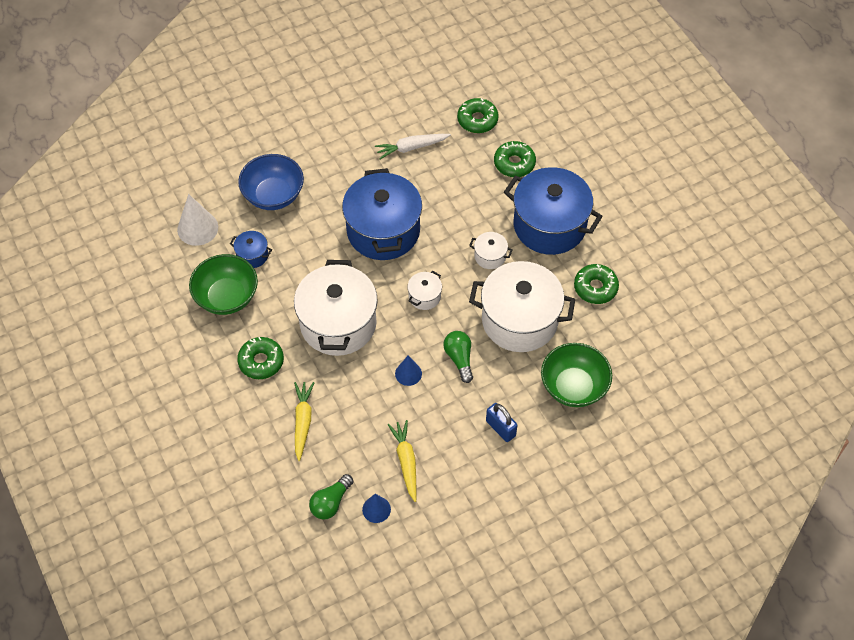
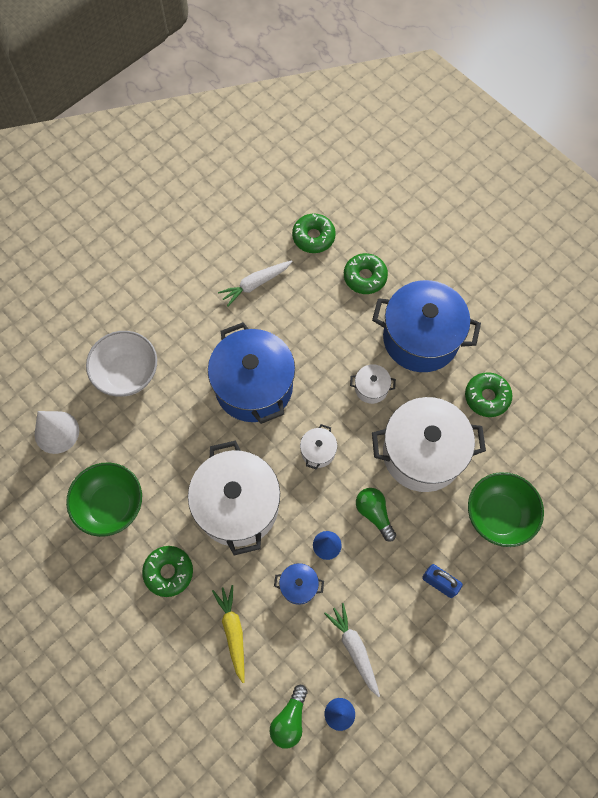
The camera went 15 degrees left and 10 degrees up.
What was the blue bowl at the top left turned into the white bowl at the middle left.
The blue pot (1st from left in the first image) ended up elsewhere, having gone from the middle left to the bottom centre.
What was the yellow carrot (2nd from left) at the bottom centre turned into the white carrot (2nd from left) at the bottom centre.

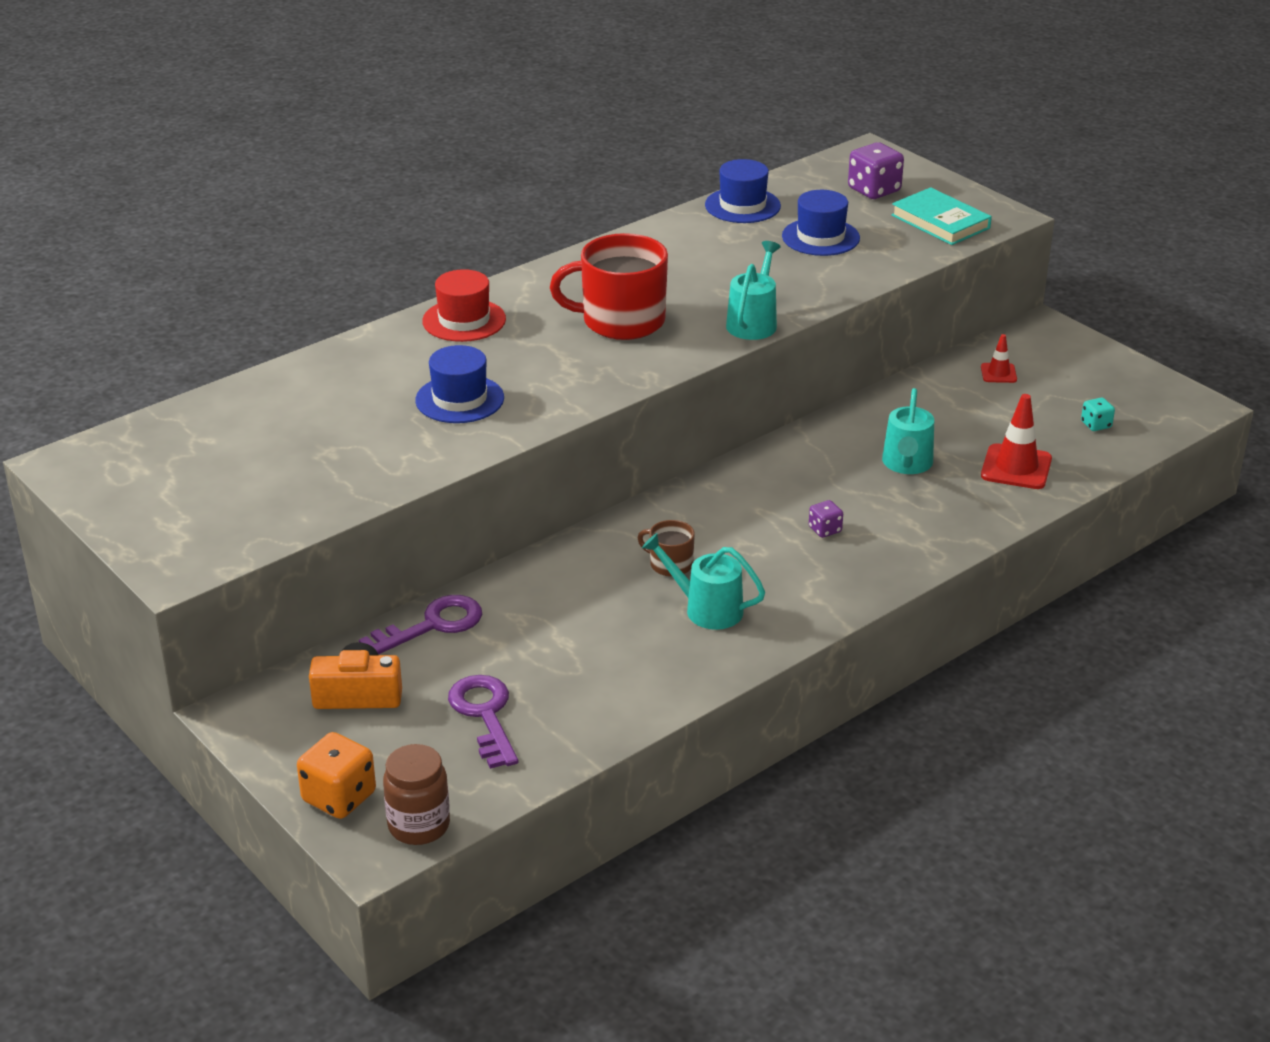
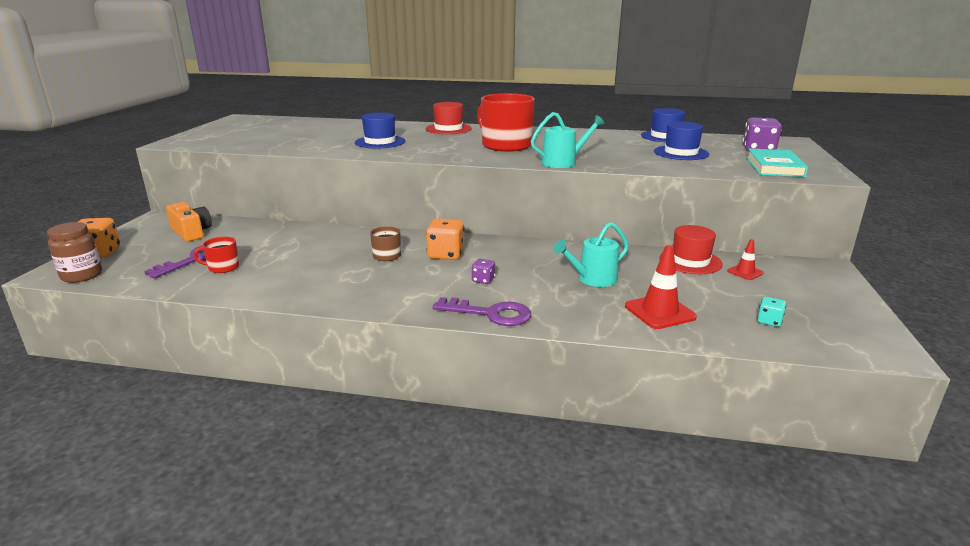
The camera went 50 degrees right and 10 degrees down.
The second view gained the red mug (1st from left) at the middle left.
The second view gained the orange dice (2nd from left) at the centre.
The purple key (1st from left in the first image) ended up elsewhere, having gone from the middle left to the centre.
The second view gained the red hat (2nd from left) at the middle right.
The second view lost the turquoise watering can (1st from left) at the centre.

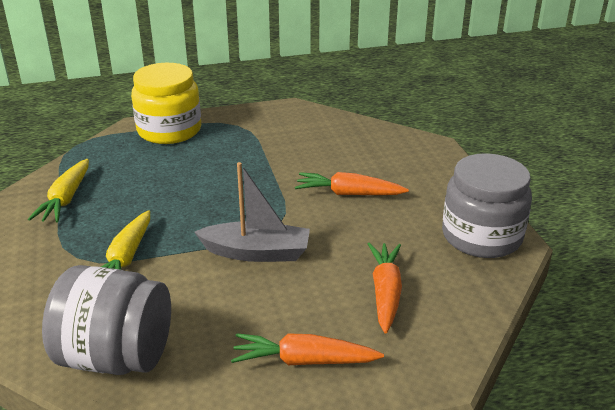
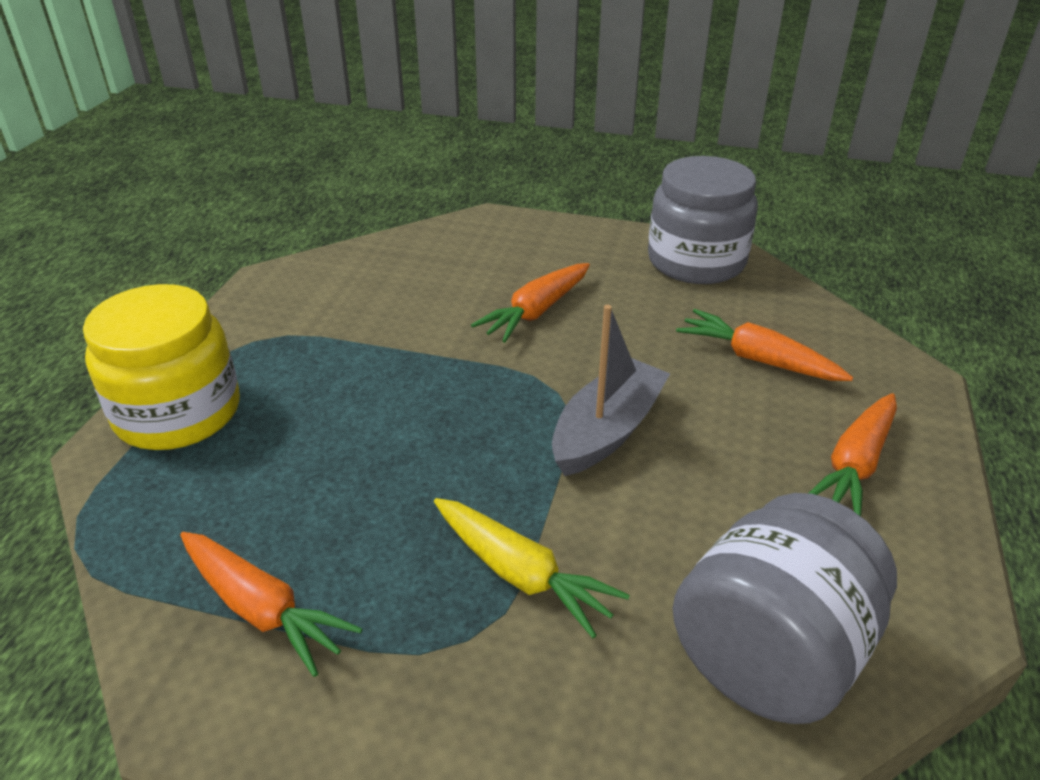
The camera went 60 degrees left and 5 degrees up.
What was the yellow carrot (1st from left) at the middle left turned into the orange carrot (1st from left) at the bottom left.

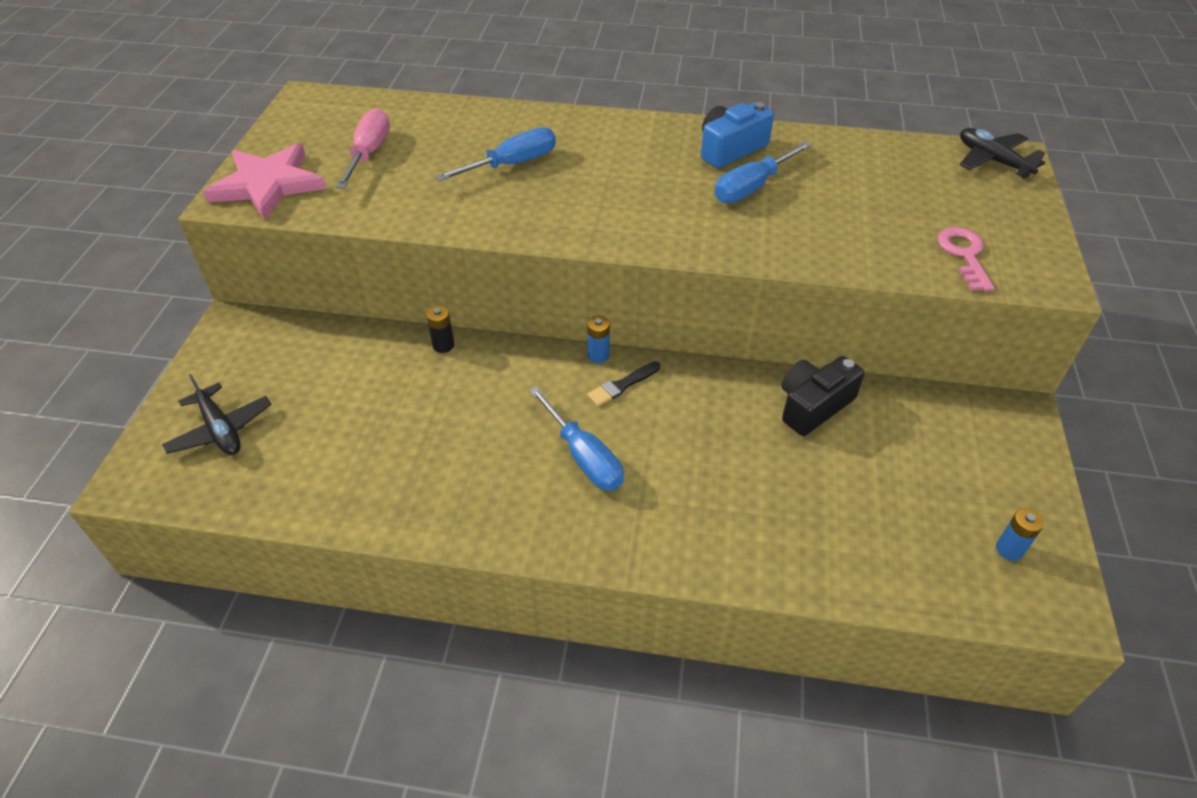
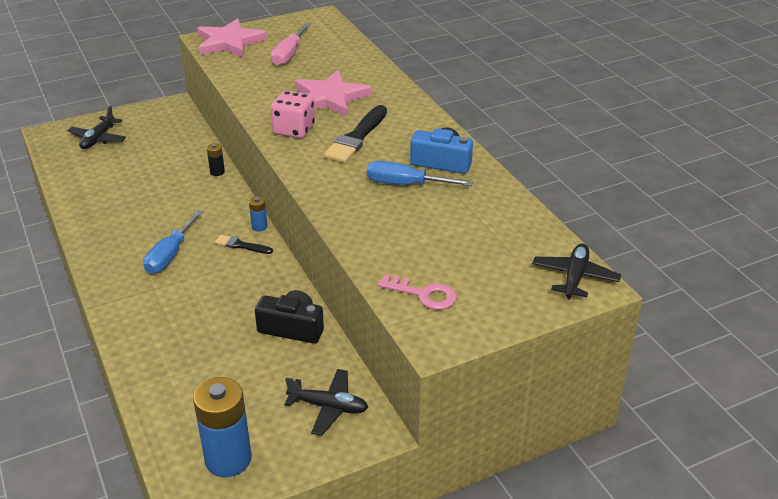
The camera went 55 degrees right and 10 degrees down.
The size of the blue battery (2nd from left in the first image) at the bottom right changed by a factor of 2.23.
The pink screwdriver at the top left ended up facing another way, 135 degrees clockwise from before.
The second view gained the pink dice at the top centre.
The second view gained the black plane (2nd from left) at the bottom centre.
Where the blue screwdriver (1st from left) stood at the top centre, the pink star (2nd from left) came to stand at the top centre.
The second view gained the black brush (2nd from left) at the top centre.
The pink key at the top right ended up facing another way, 60 degrees clockwise from before.

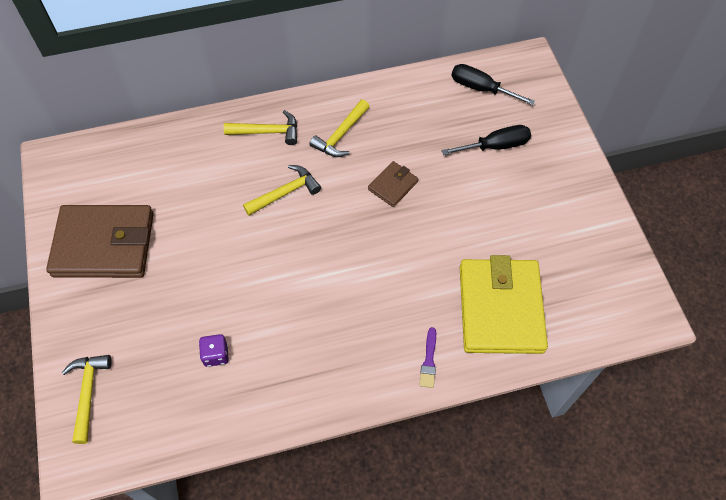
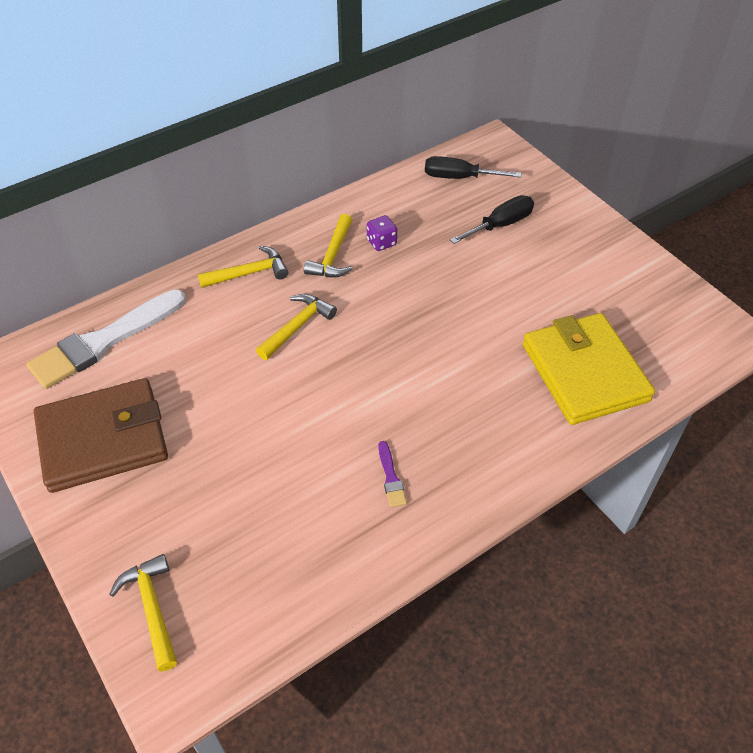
The camera went 20 degrees left and 10 degrees down.
The second view gained the white brush at the middle left.
The purple dice ended up elsewhere, having gone from the bottom left to the top centre.
The purple brush ended up elsewhere, having gone from the bottom centre to the centre.
The second view lost the brown wallet (2nd from left) at the centre.

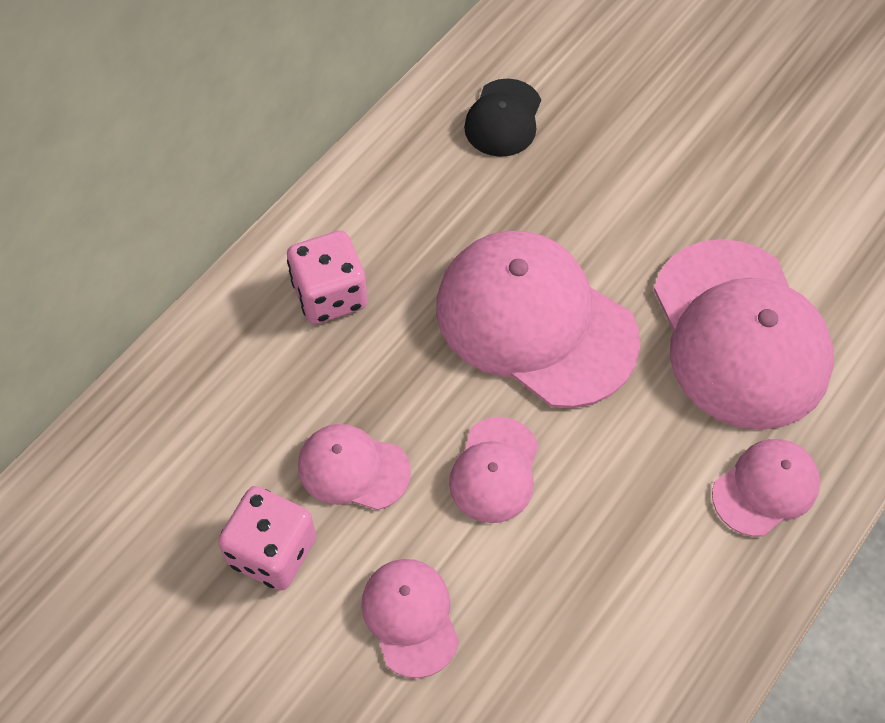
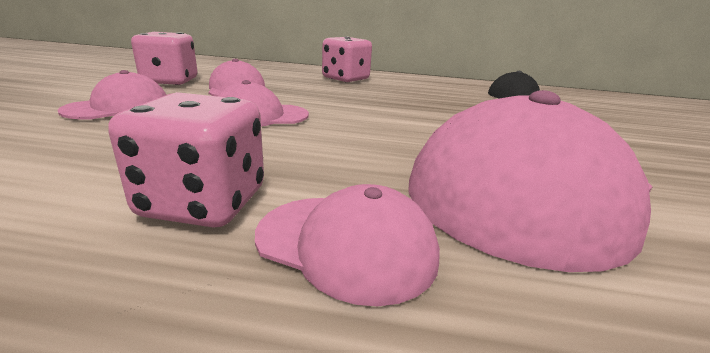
The camera went 60 degrees right and 35 degrees down.
The second view gained the pink dice (2nd from left) at the middle left.
The second view lost the pink cap (4th from left) at the centre.

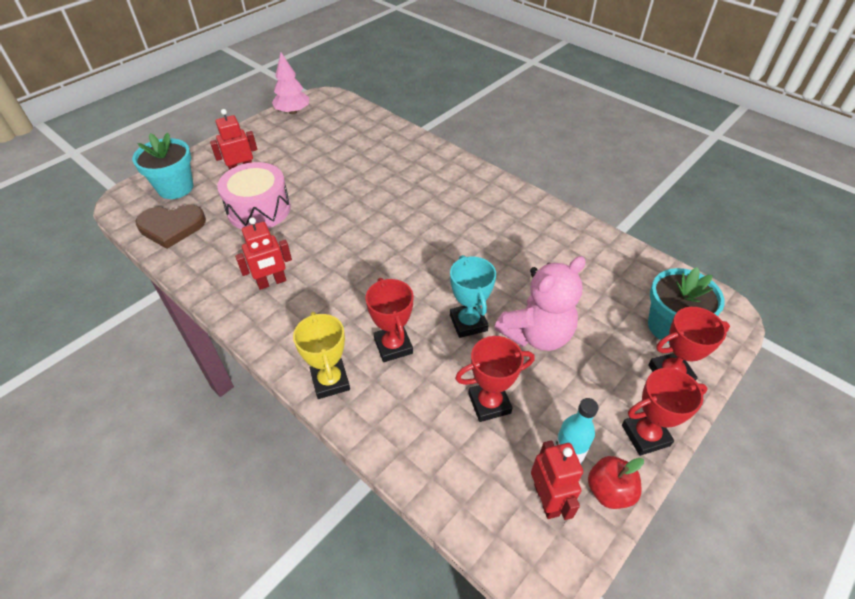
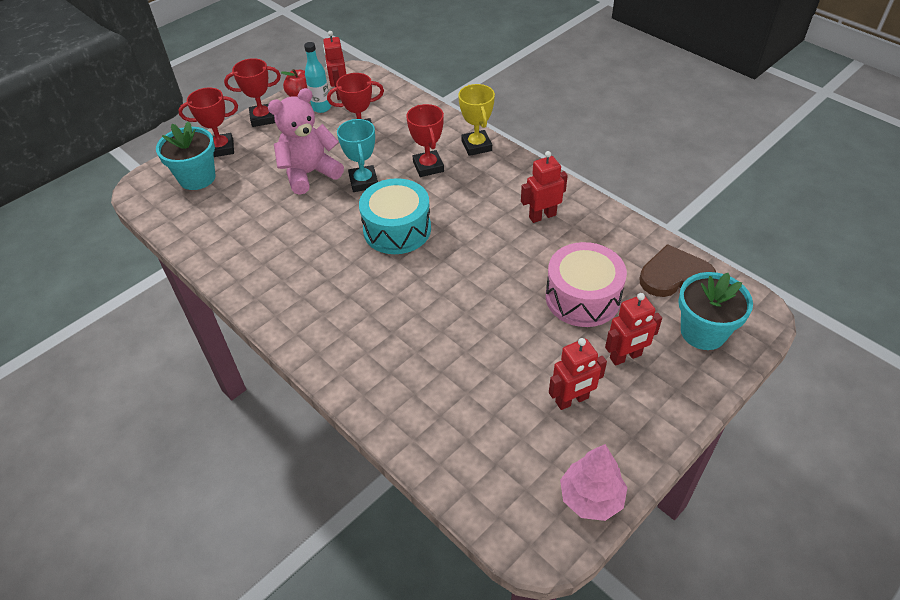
The camera went 175 degrees left and 0 degrees up.
The second view gained the turquoise drum at the centre.
The second view gained the red robot (3rd from left) at the centre.

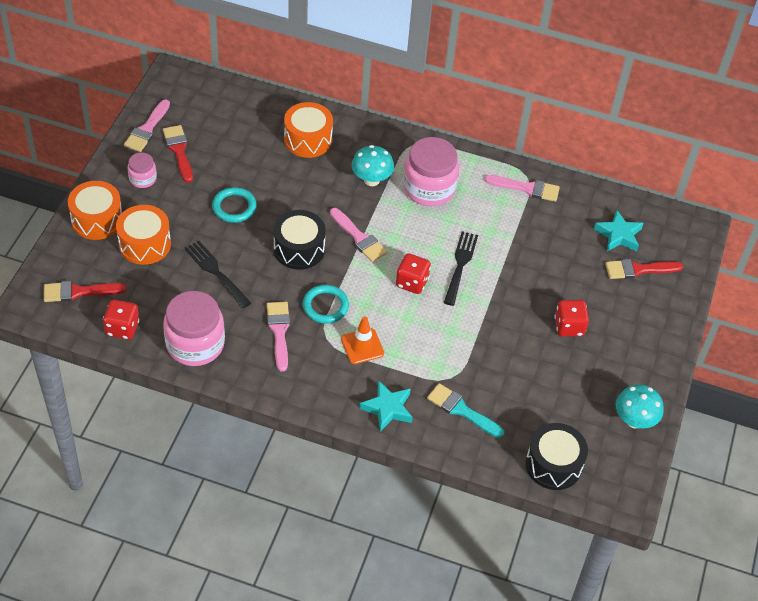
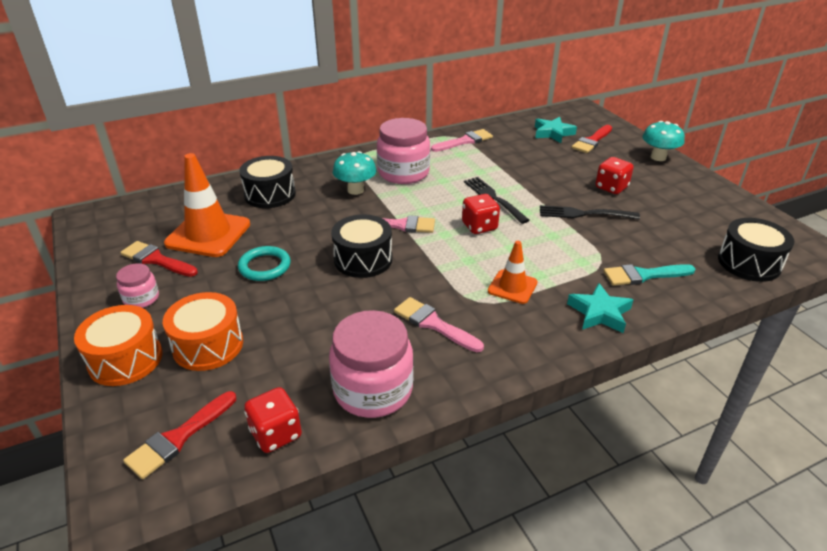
The camera went 40 degrees left and 15 degrees down.
The second view gained the orange traffic cone (1st from left) at the middle left.
What was the orange drum (3rd from left) at the top centre turned into the black drum (1st from left) at the top left.
The black fork (1st from left in the first image) ended up elsewhere, having gone from the middle left to the middle right.
The turquoise mushroom (2nd from left) ended up elsewhere, having gone from the bottom right to the top right.
The second view lost the pink brush (1st from left) at the top left.
The second view lost the turquoise ring (2nd from left) at the centre.

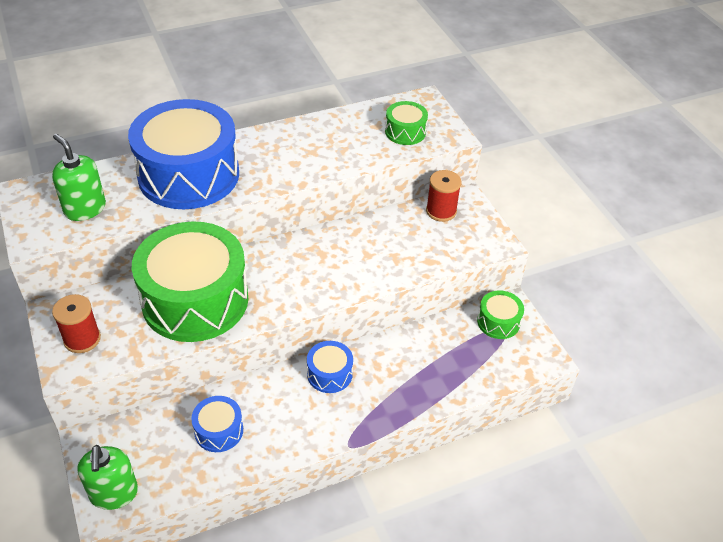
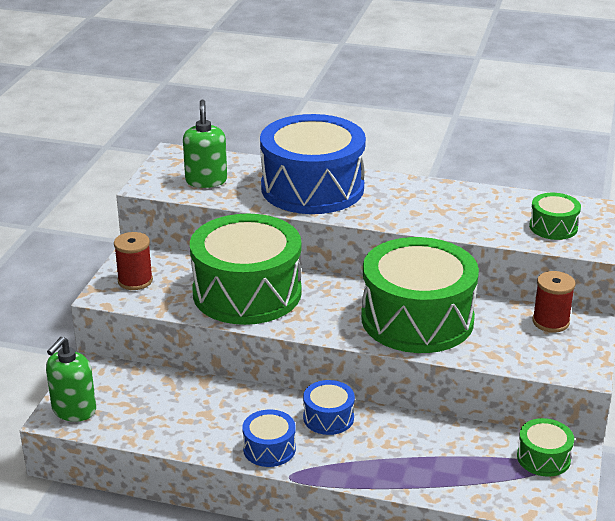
The camera went 40 degrees right and 15 degrees down.
The blue drum (2nd from left in the first image) ended up elsewhere, having gone from the bottom left to the bottom centre.
The second view gained the green drum (2nd from left) at the middle right.

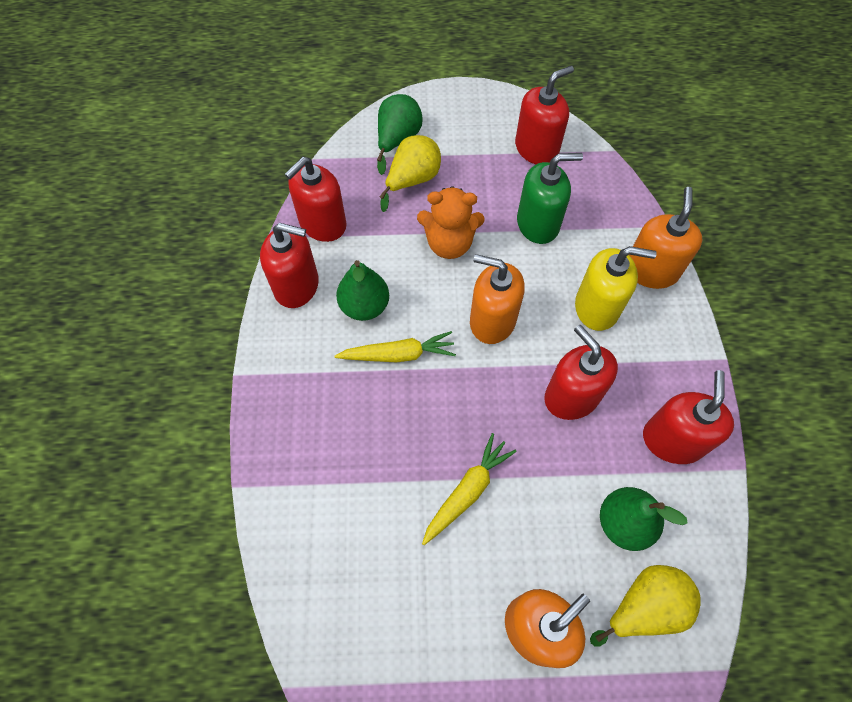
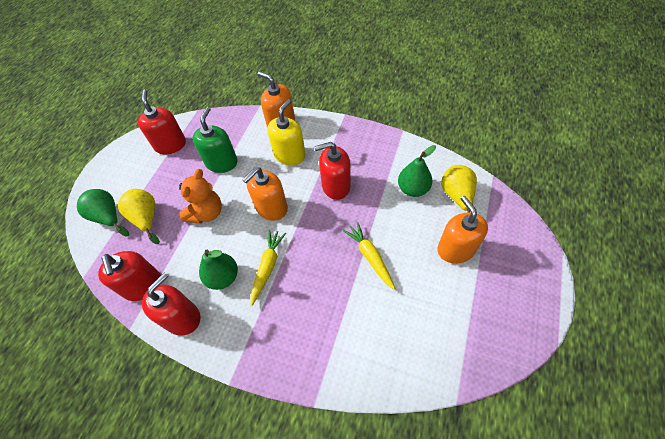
The camera went 65 degrees left and 5 degrees down.
The second view lost the red soap dispenser (5th from left) at the middle right.

